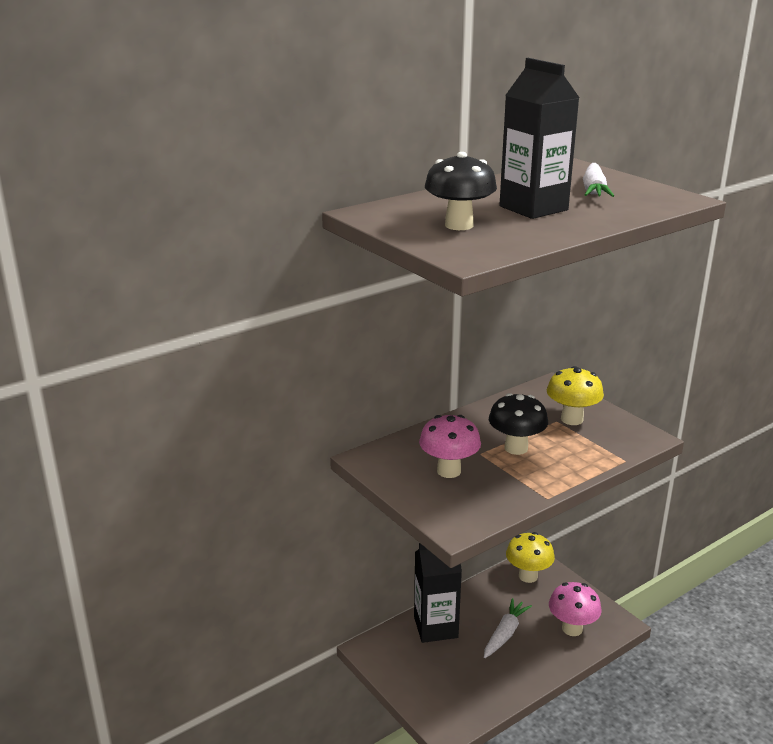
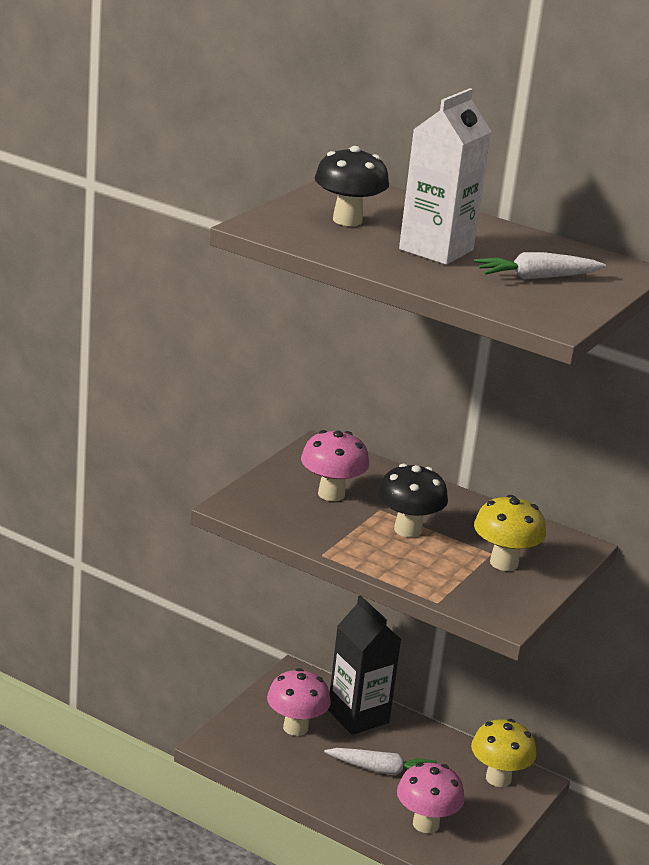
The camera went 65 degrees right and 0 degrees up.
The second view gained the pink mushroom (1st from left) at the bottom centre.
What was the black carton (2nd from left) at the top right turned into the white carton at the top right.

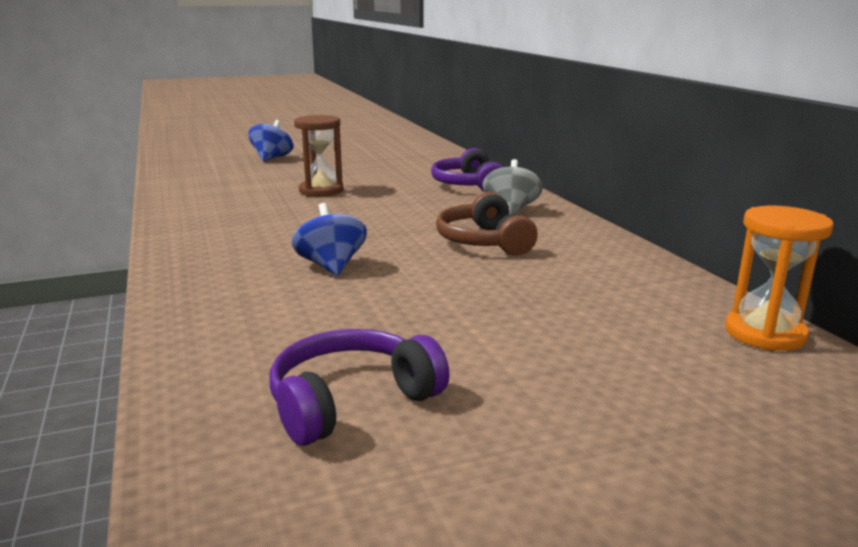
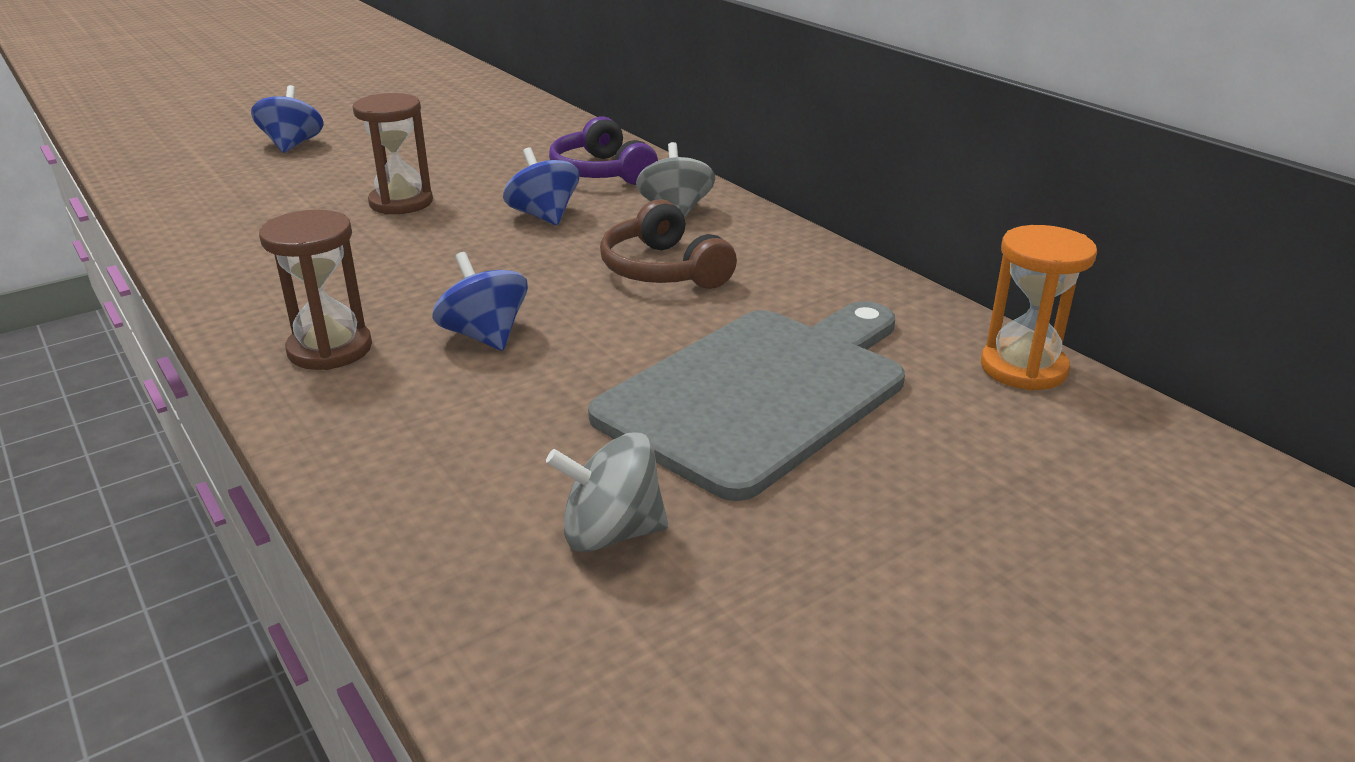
The camera went 15 degrees left and 10 degrees up.
The second view gained the brown hourglass (1st from left) at the middle left.
The second view gained the blue spinning top (3rd from left) at the top centre.
Where the purple headphones (1st from left) stood at the bottom centre, the grey spinning top (1st from left) came to stand at the centre.
The second view gained the grey cutting board at the centre.

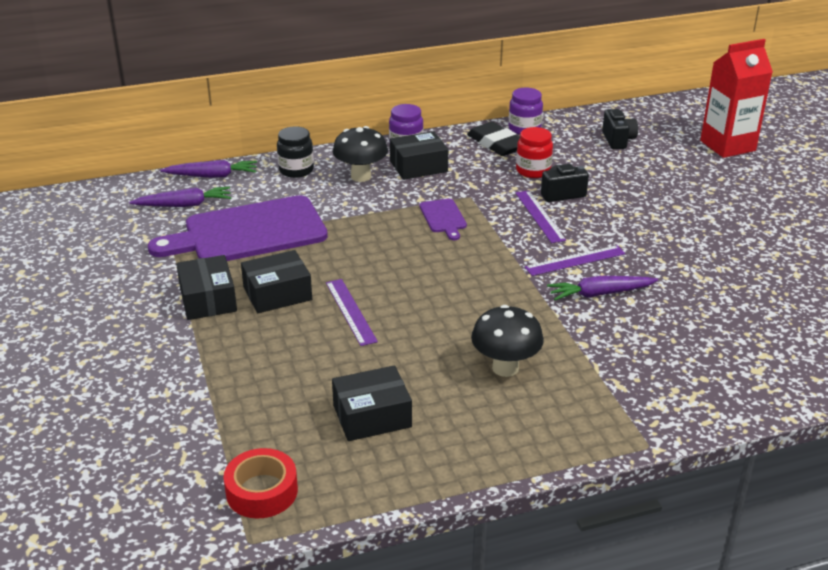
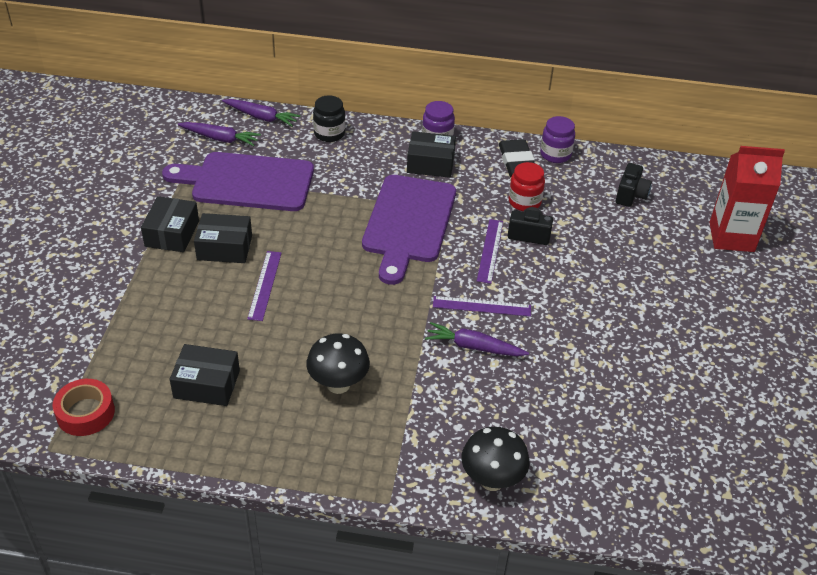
The camera went 25 degrees right and 10 degrees up.
The size of the purple cutting board (2nd from left) at the centre changed by a factor of 2.30.
The black mushroom (1st from left in the first image) ended up elsewhere, having gone from the top centre to the bottom centre.

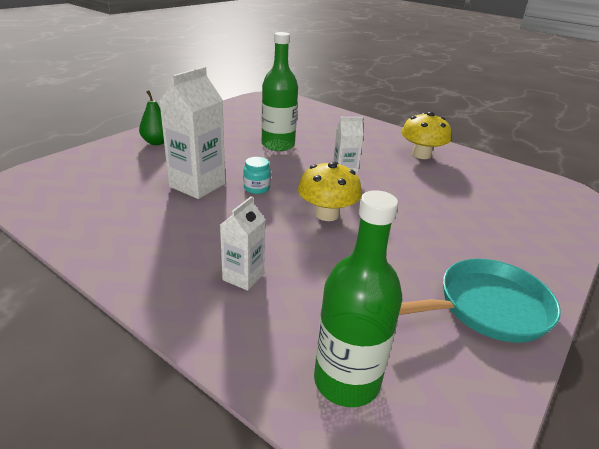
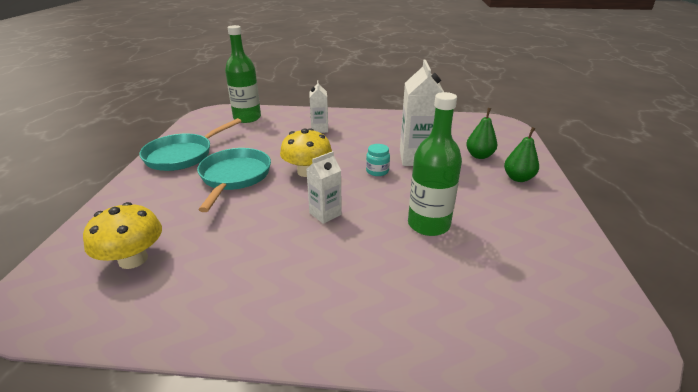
The camera went 150 degrees right and 0 degrees up.
The yellow mushroom (2nd from left in the first image) ended up elsewhere, having gone from the top right to the middle left.
The second view gained the turquoise pan (2nd from left) at the centre.
The second view gained the green pear (1st from left) at the middle right.

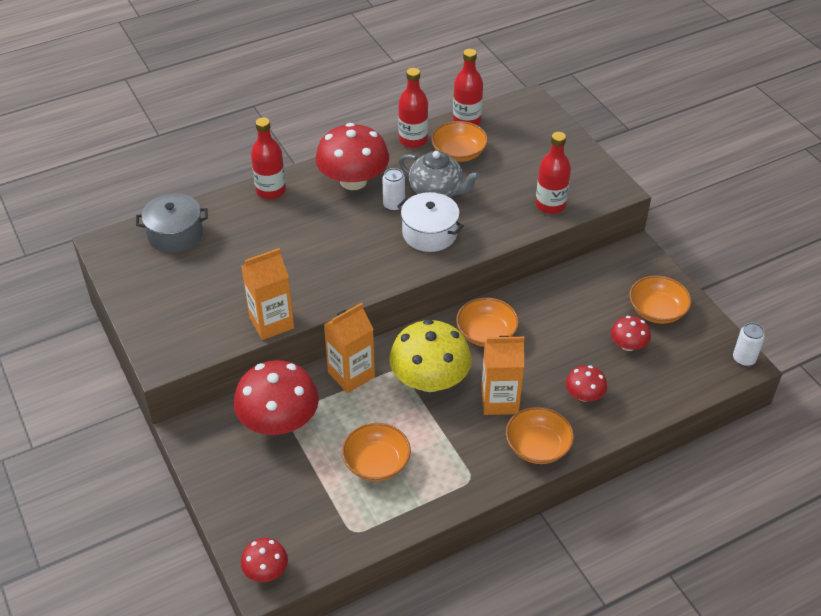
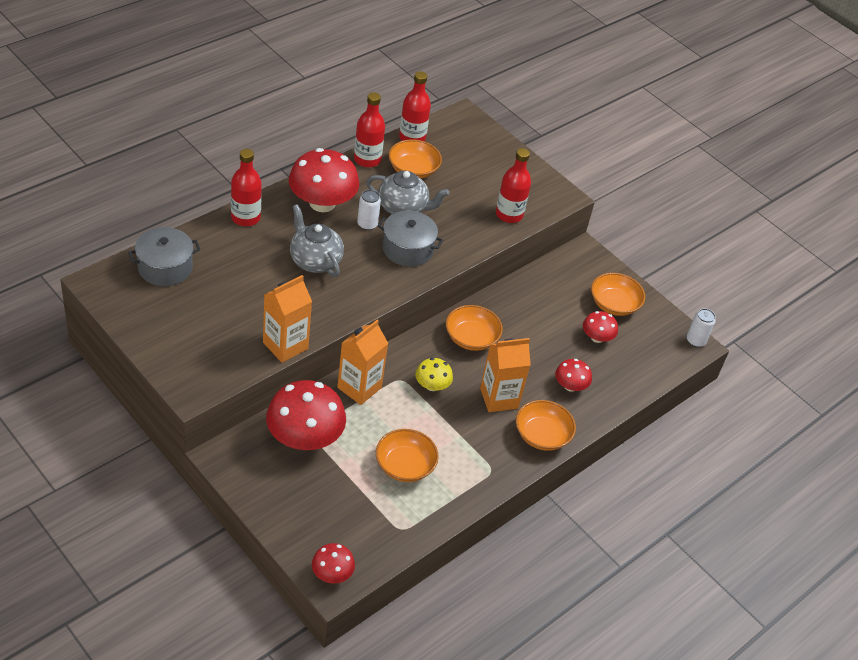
The camera went 20 degrees left and 0 degrees up.
The second view gained the grey teapot (1st from left) at the centre.
What was the white pot at the centre turned into the grey pot (2nd from left) at the centre.
The size of the yellow mushroom at the centre changed by a factor of 0.50.

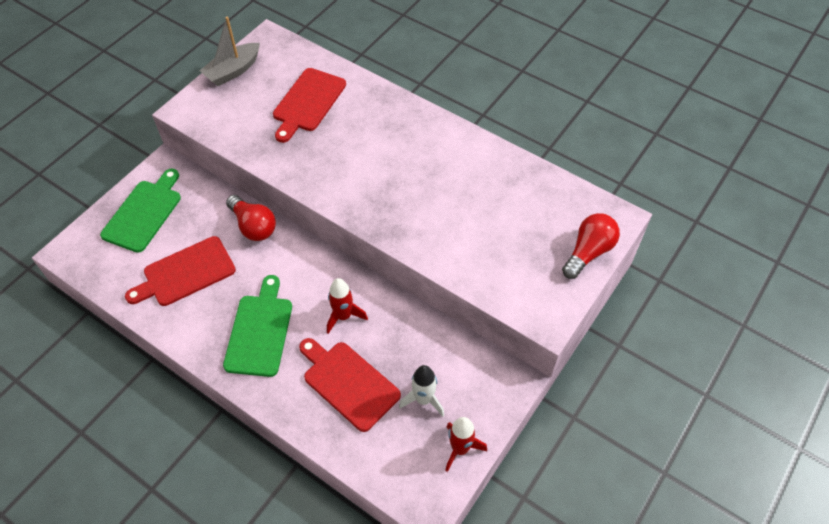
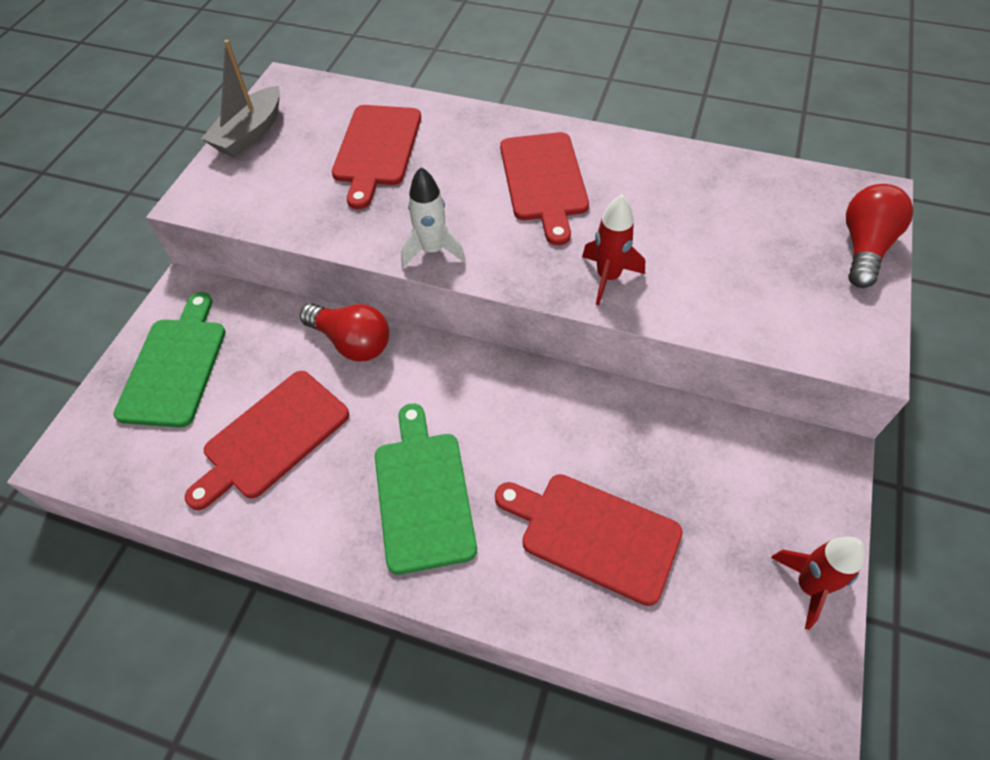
The camera went 15 degrees left and 0 degrees up.
The white rocket ended up elsewhere, having gone from the bottom centre to the top centre.
The second view gained the red cutting board (3rd from left) at the top centre.
The red rocket (1st from left) ended up elsewhere, having gone from the centre to the top centre.

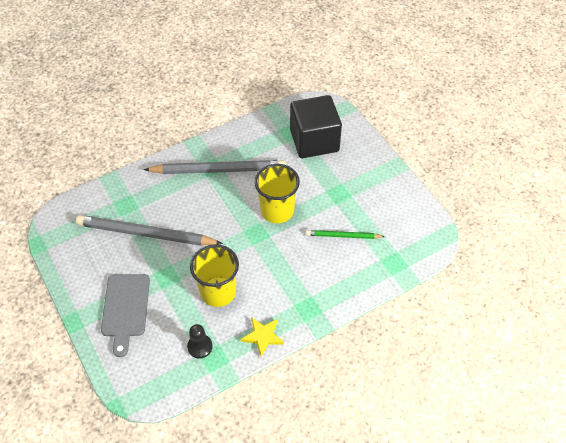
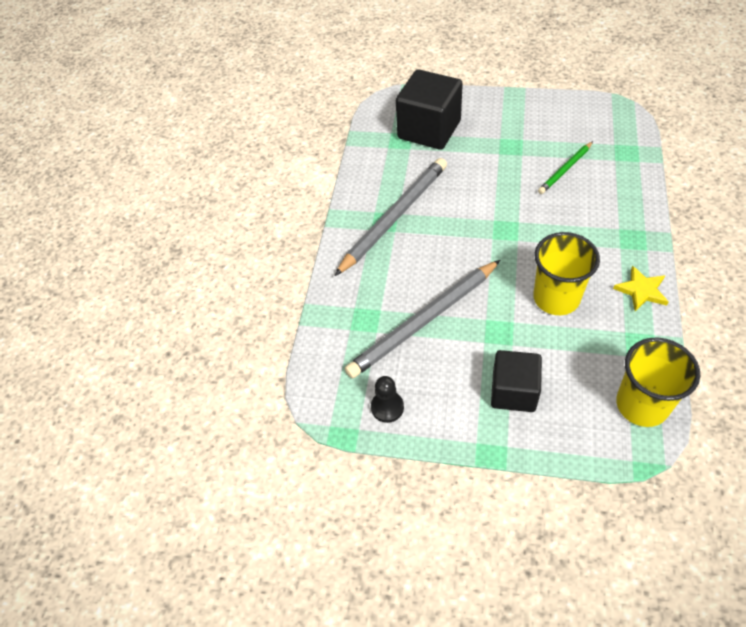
The camera went 45 degrees left and 0 degrees up.
The black pawn ended up elsewhere, having gone from the bottom centre to the centre.
Where the grey cutting board stood at the bottom left, the black cube (2nd from left) came to stand at the middle right.
The yellow cup (2nd from left) ended up elsewhere, having gone from the centre to the middle right.

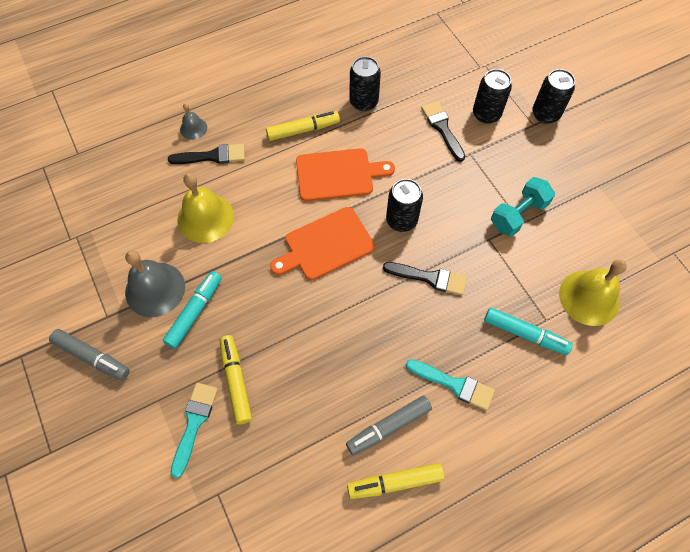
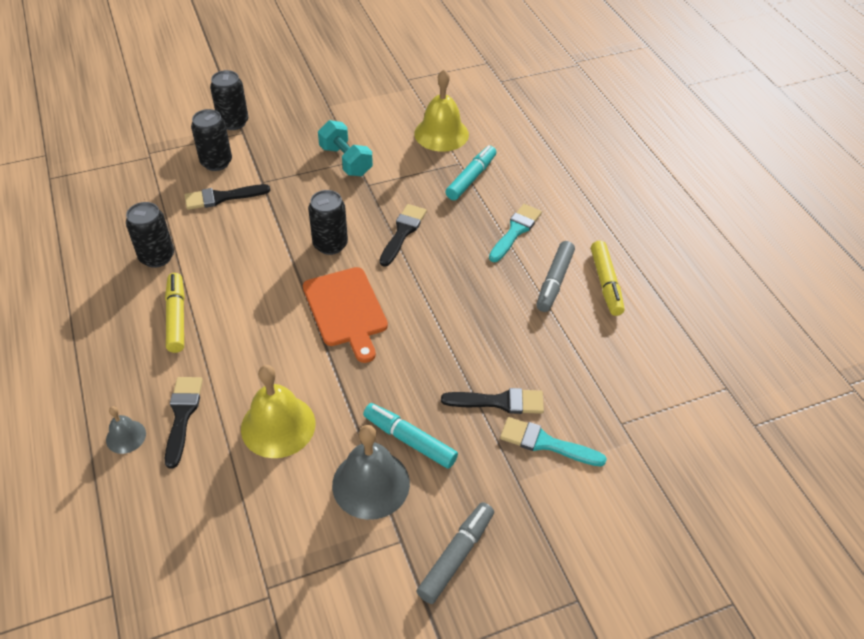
The camera went 85 degrees left and 15 degrees down.
Where the yellow marker (1st from left) stood at the bottom centre, the black brush (4th from left) came to stand at the centre.
The grey marker (2nd from left) at the bottom centre ended up facing another way, 45 degrees clockwise from before.
The second view lost the orange cutting board (2nd from left) at the top centre.

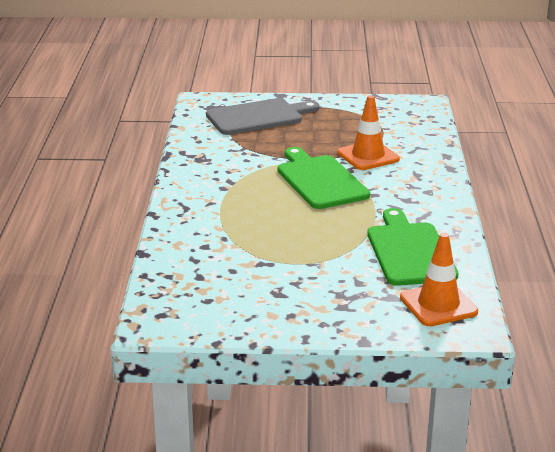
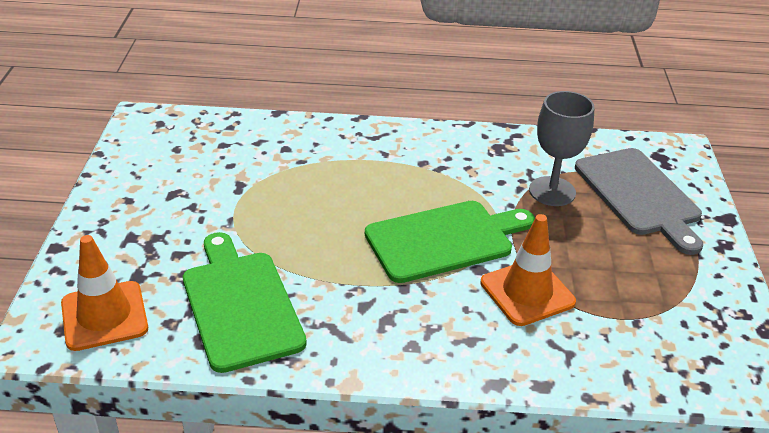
The camera went 90 degrees right and 10 degrees up.
The green cutting board (2nd from left in the first image) at the middle right ended up facing another way, 105 degrees counterclockwise from before.
The second view gained the grey goblet at the middle right.

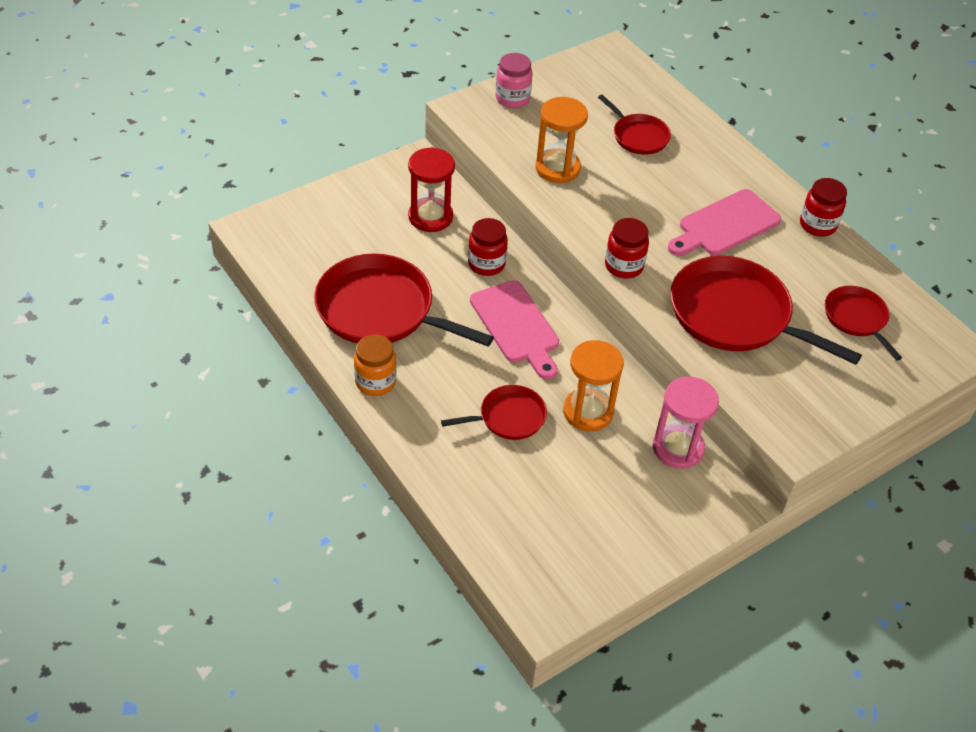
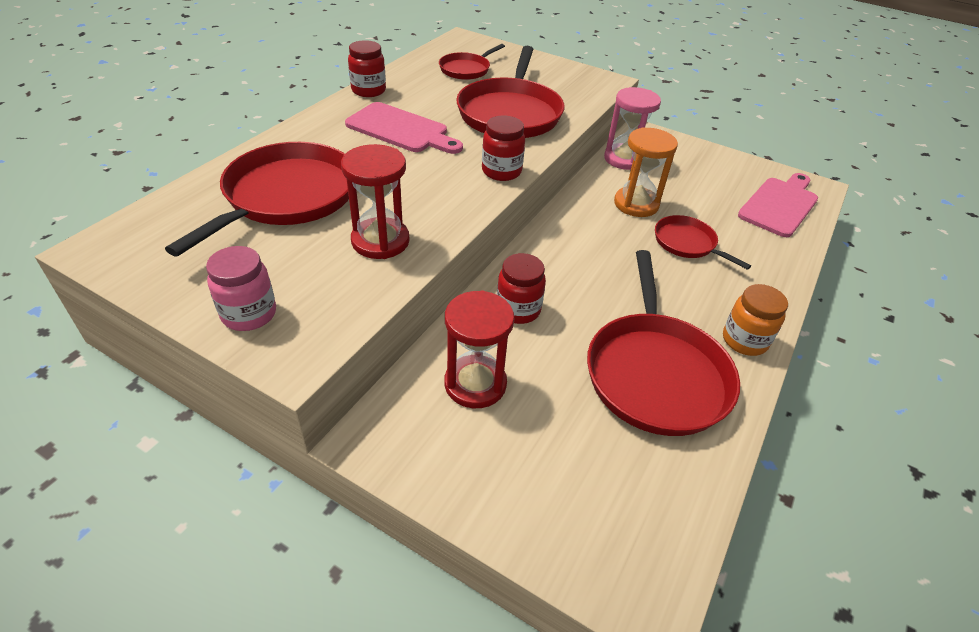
The camera went 115 degrees left and 5 degrees down.
The size of the red pan (3rd from left in the first image) at the top centre changed by a factor of 1.88.
What was the orange hourglass (1st from left) at the top centre turned into the red hourglass (1st from left) at the top centre.
The pink cutting board (1st from left in the first image) ended up elsewhere, having gone from the centre to the top right.

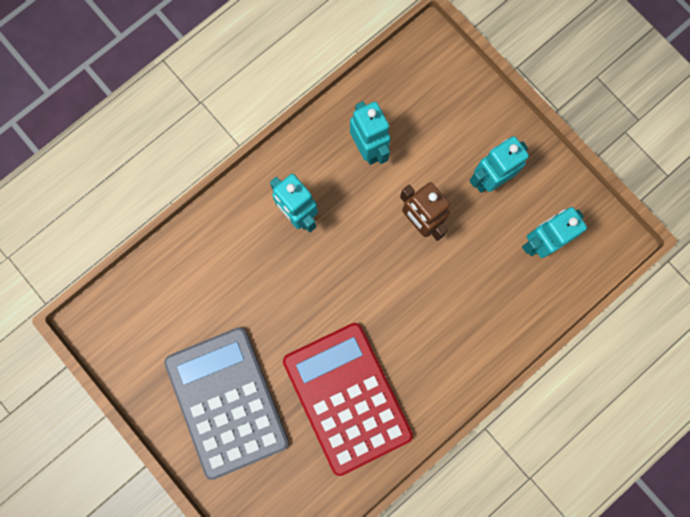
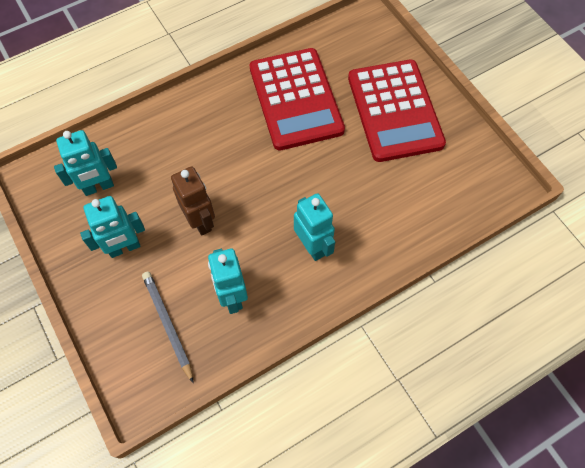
The camera went 170 degrees left and 15 degrees down.
The second view gained the grey pencil at the bottom left.
What was the grey calculator at the bottom left turned into the red calculator (2nd from left) at the top right.

